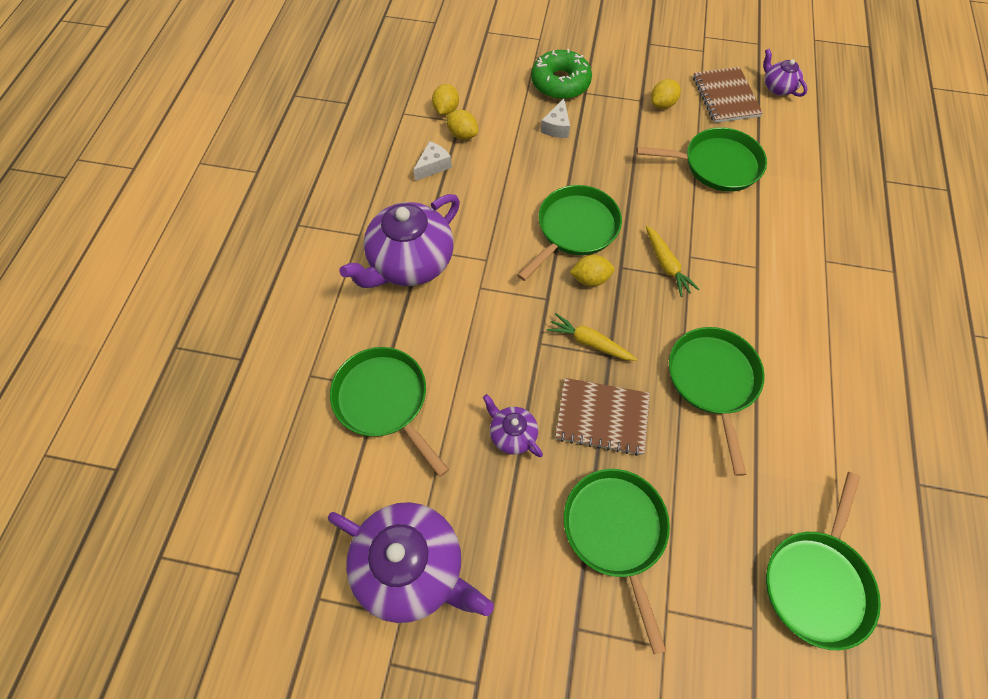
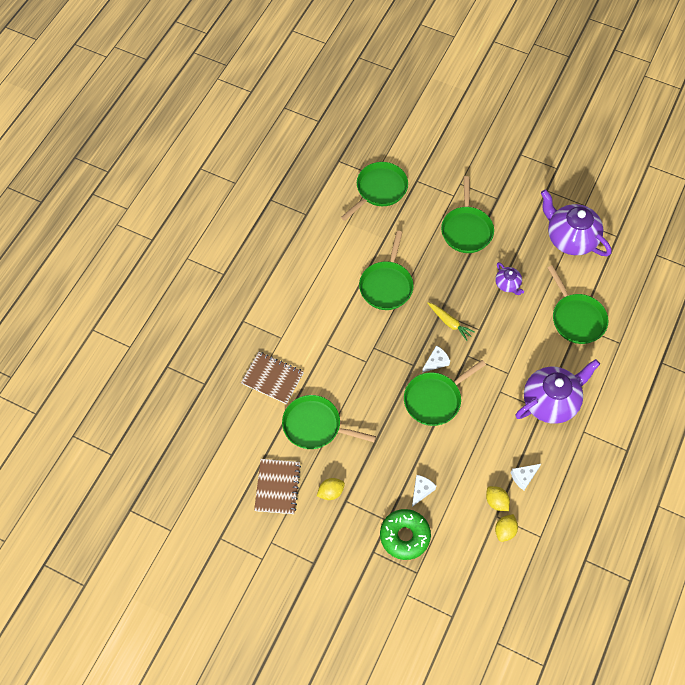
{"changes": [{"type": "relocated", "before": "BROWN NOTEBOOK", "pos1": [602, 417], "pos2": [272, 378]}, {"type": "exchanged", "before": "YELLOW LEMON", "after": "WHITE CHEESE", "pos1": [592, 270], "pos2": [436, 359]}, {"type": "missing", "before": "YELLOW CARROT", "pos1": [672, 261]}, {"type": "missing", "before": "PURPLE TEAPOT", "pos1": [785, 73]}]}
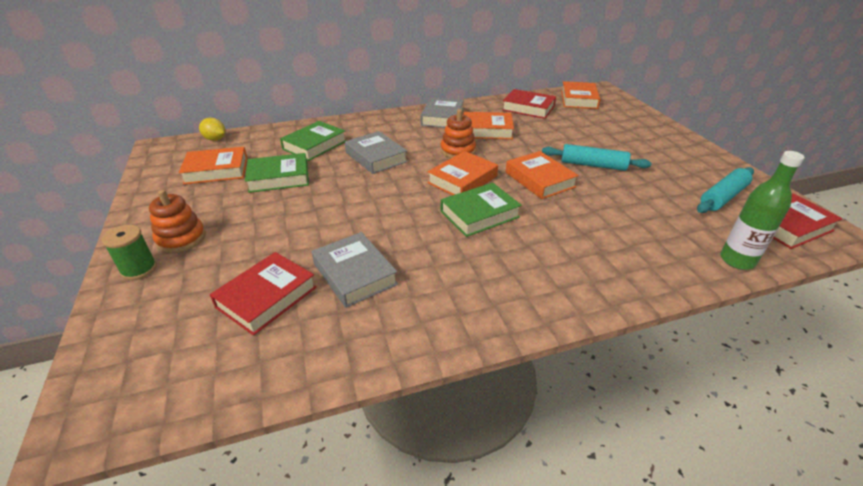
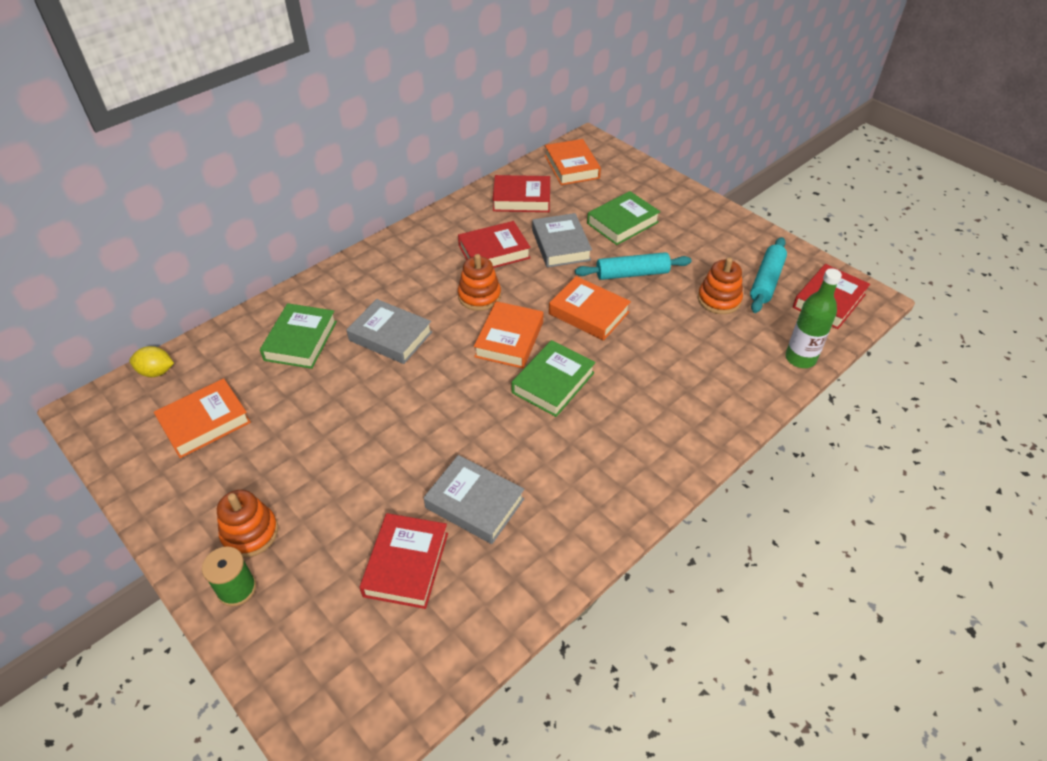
{"changes": [{"type": "relocated", "before": "GREEN BOOK", "pos1": [277, 173], "pos2": [623, 218]}, {"type": "relocated", "before": "GREY BOOK", "pos1": [442, 112], "pos2": [562, 240]}, {"type": "colour", "before": "ORANGE BOOK", "after": "RED BOOK", "pos1": [489, 125], "pos2": [494, 244]}, {"type": "appeared", "after": "ORANGE STACKING TOY", "pos2": [720, 285]}]}
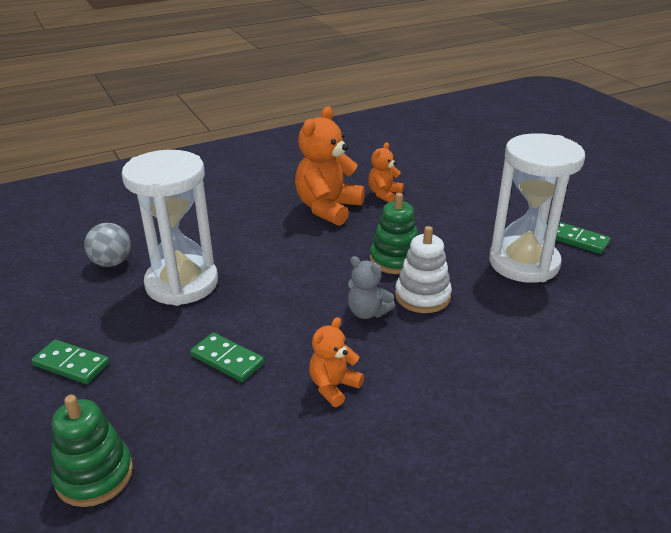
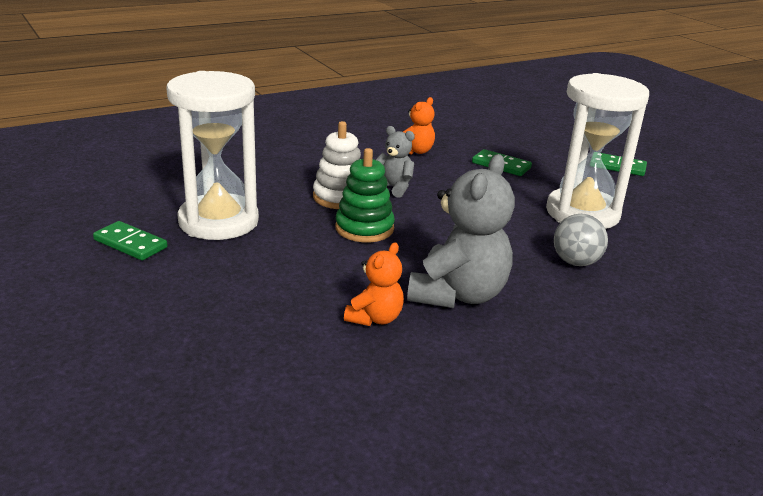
{"changes": [{"type": "missing", "before": "GREEN STACKING TOY", "pos1": [92, 451]}, {"type": "relocated", "before": "GREY BALL", "pos1": [107, 245], "pos2": [581, 240]}, {"type": "colour", "before": "ORANGE TEDDY BEAR", "after": "GREY TEDDY BEAR", "pos1": [330, 166], "pos2": [461, 231]}]}
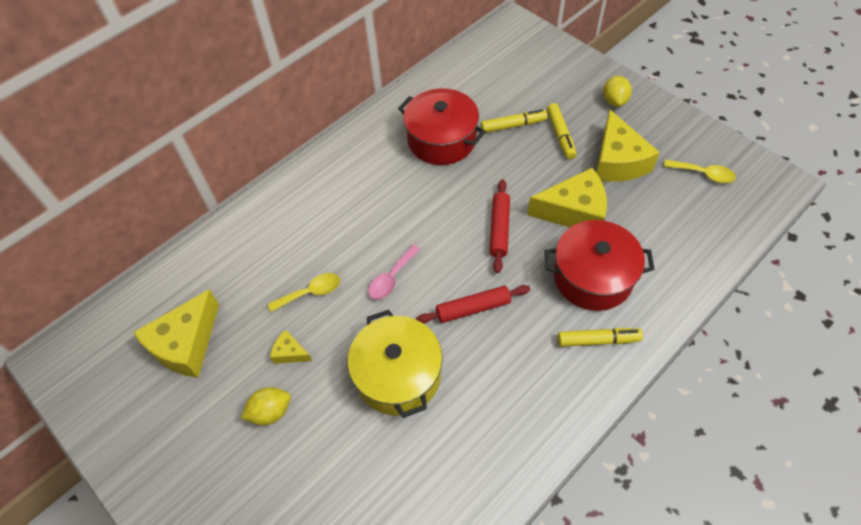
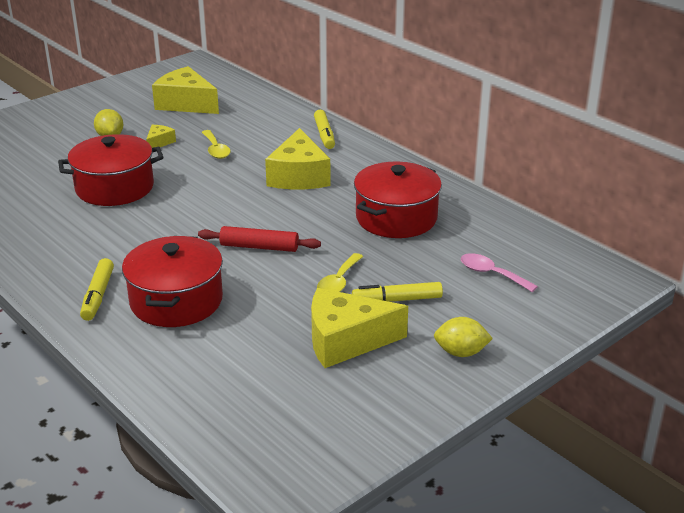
{"changes": [{"type": "colour", "before": "YELLOW POT", "after": "RED POT", "pos1": [395, 364], "pos2": [110, 170]}, {"type": "relocated", "before": "PINK SPOON", "pos1": [394, 272], "pos2": [499, 272]}, {"type": "missing", "before": "RED ROLLING PIN", "pos1": [473, 304]}, {"type": "relocated", "before": "YELLOW MARKER", "pos1": [514, 121], "pos2": [324, 129]}, {"type": "relocated", "before": "YELLOW CHEESE", "pos1": [567, 197], "pos2": [298, 158]}, {"type": "relocated", "before": "YELLOW SPOON", "pos1": [700, 171], "pos2": [340, 272]}]}
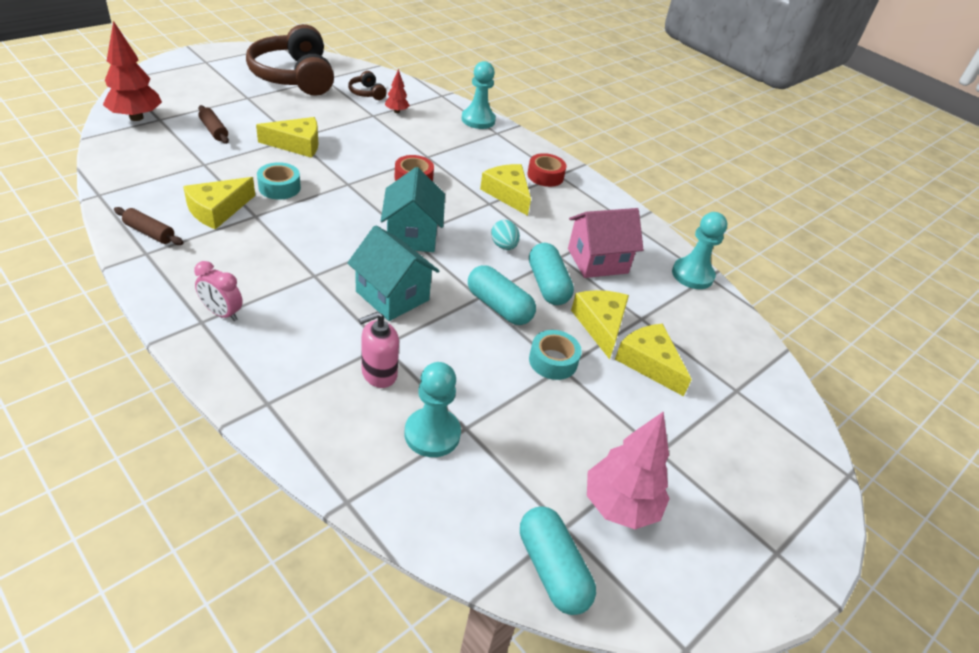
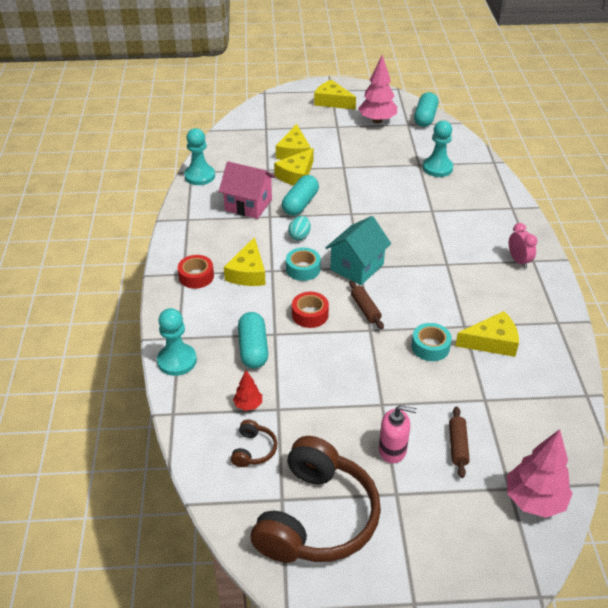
{"changes": [{"type": "colour", "before": "RED TREE", "after": "PINK TREE", "pos1": [132, 71], "pos2": [540, 473]}, {"type": "relocated", "before": "BROWN ROLLING PIN", "pos1": [148, 226], "pos2": [366, 305]}, {"type": "relocated", "before": "YELLOW CHEESE", "pos1": [287, 137], "pos2": [335, 95]}, {"type": "missing", "before": "TURQUOISE HOUSE", "pos1": [393, 273]}, {"type": "relocated", "before": "PINK SOAP DISPENSER", "pos1": [379, 350], "pos2": [398, 434]}, {"type": "relocated", "before": "TURQUOISE CAPSULE", "pos1": [502, 295], "pos2": [253, 340]}, {"type": "relocated", "before": "TURQUOISE TAPE", "pos1": [555, 355], "pos2": [303, 264]}]}
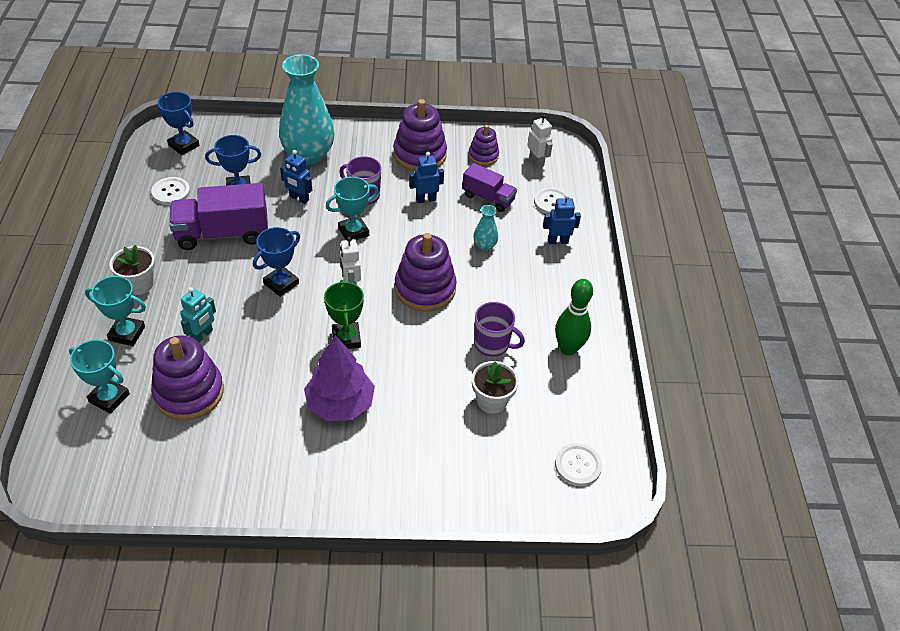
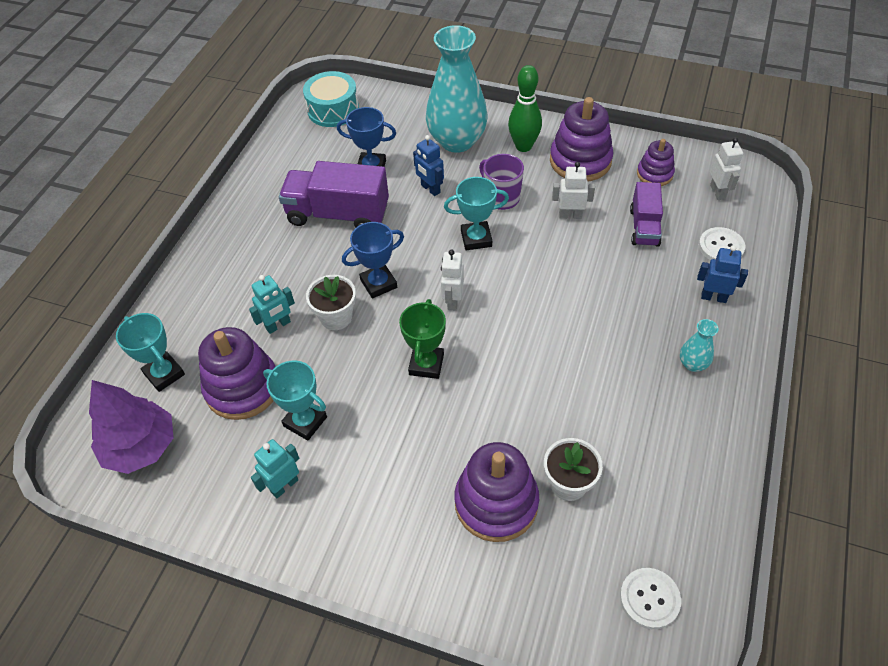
{"changes": [{"type": "relocated", "before": "TURQUOISE TROPHY", "pos1": [115, 311], "pos2": [295, 401]}, {"type": "relocated", "before": "WHITE FLOWER POT", "pos1": [132, 270], "pos2": [331, 302]}, {"type": "missing", "before": "WHITE BUTTON", "pos1": [170, 191]}, {"type": "exchanged", "before": "BLUE TROPHY", "after": "TURQUOISE DRUM", "pos1": [178, 123], "pos2": [331, 99]}, {"type": "relocated", "before": "PURPLE TREE", "pos1": [339, 378], "pos2": [131, 427]}, {"type": "relocated", "before": "PURPLE STACKING TOY", "pos1": [426, 272], "pos2": [497, 492]}, {"type": "colour", "before": "BLUE ROBOT", "after": "WHITE ROBOT", "pos1": [426, 177], "pos2": [573, 190]}, {"type": "spun", "before": "PURPLE TRUCK", "pos1": [489, 187], "pos2": [646, 214], "turn": 45}, {"type": "relocated", "before": "TURQUOISE VASE", "pos1": [485, 228], "pos2": [699, 345]}, {"type": "missing", "before": "PURPLE MUG", "pos1": [499, 329]}, {"type": "relocated", "before": "GREEN BOWLING PIN", "pos1": [574, 317], "pos2": [525, 108]}, {"type": "appeared", "after": "TURQUOISE ROBOT", "pos2": [275, 468]}]}
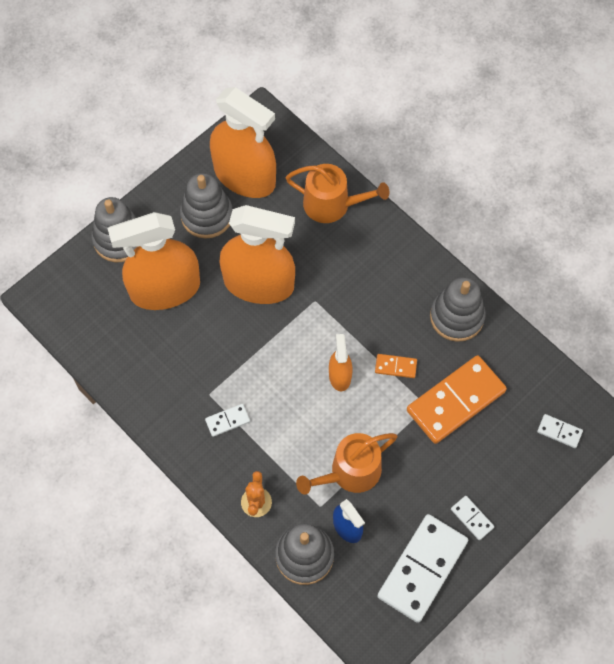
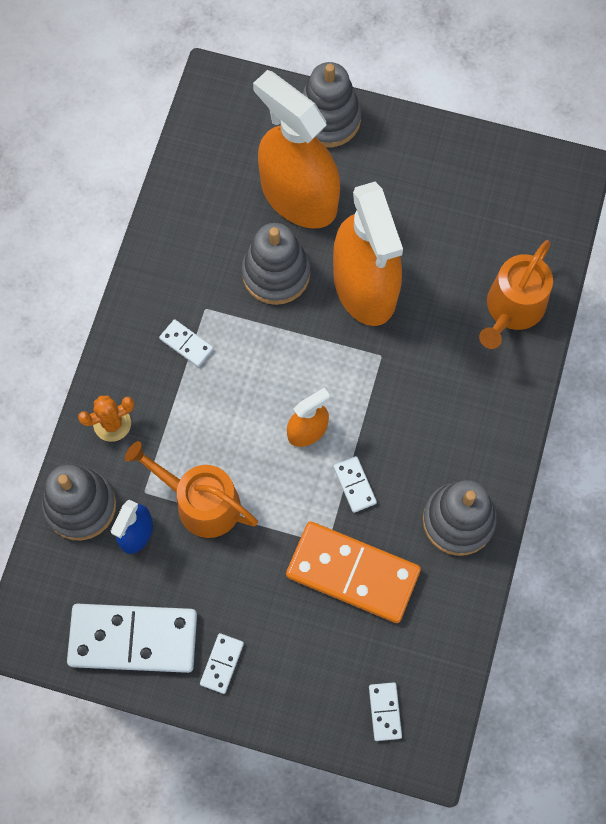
{"changes": [{"type": "relocated", "before": "GREY STACKING TOY", "pos1": [206, 205], "pos2": [276, 264]}, {"type": "missing", "before": "ORANGE SPRAY BOTTLE", "pos1": [243, 142]}, {"type": "spun", "before": "ORANGE WATERING CAN", "pos1": [337, 193], "pos2": [516, 294], "turn": 45}, {"type": "colour", "before": "ORANGE DOMINO", "after": "WHITE DOMINO", "pos1": [396, 366], "pos2": [355, 484]}]}
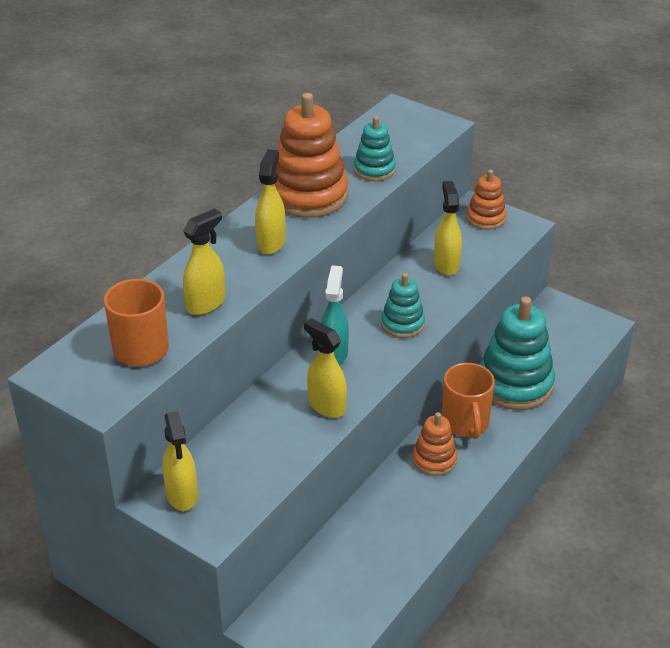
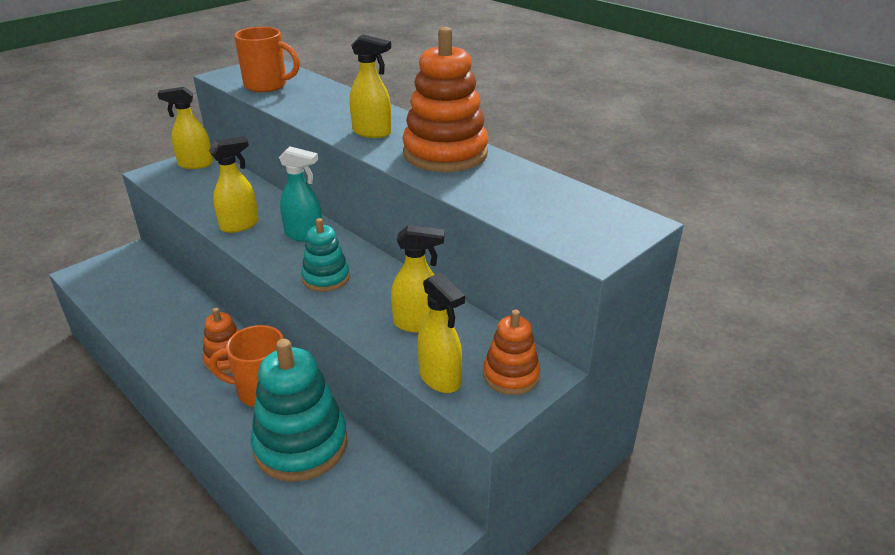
{"changes": [{"type": "relocated", "before": "YELLOW SPRAY BOTTLE", "pos1": [204, 261], "pos2": [441, 332]}, {"type": "missing", "before": "TURQUOISE STACKING TOY", "pos1": [375, 148]}]}
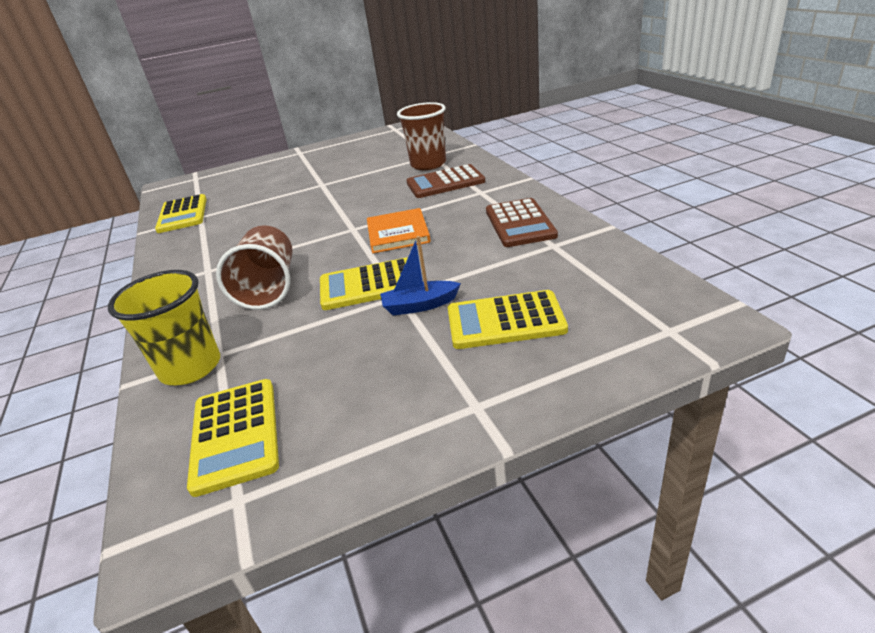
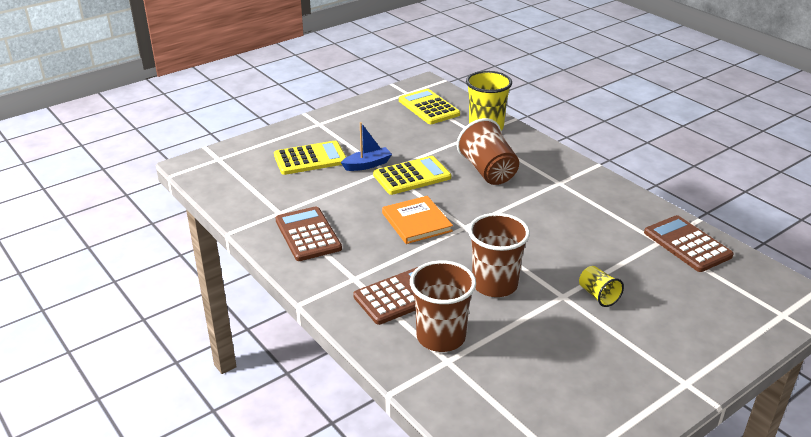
{"changes": [{"type": "colour", "before": "YELLOW CALCULATOR", "after": "BROWN CALCULATOR", "pos1": [181, 213], "pos2": [689, 243]}, {"type": "appeared", "after": "BROWN CUP", "pos2": [499, 255]}, {"type": "appeared", "after": "YELLOW CUP", "pos2": [601, 286]}]}
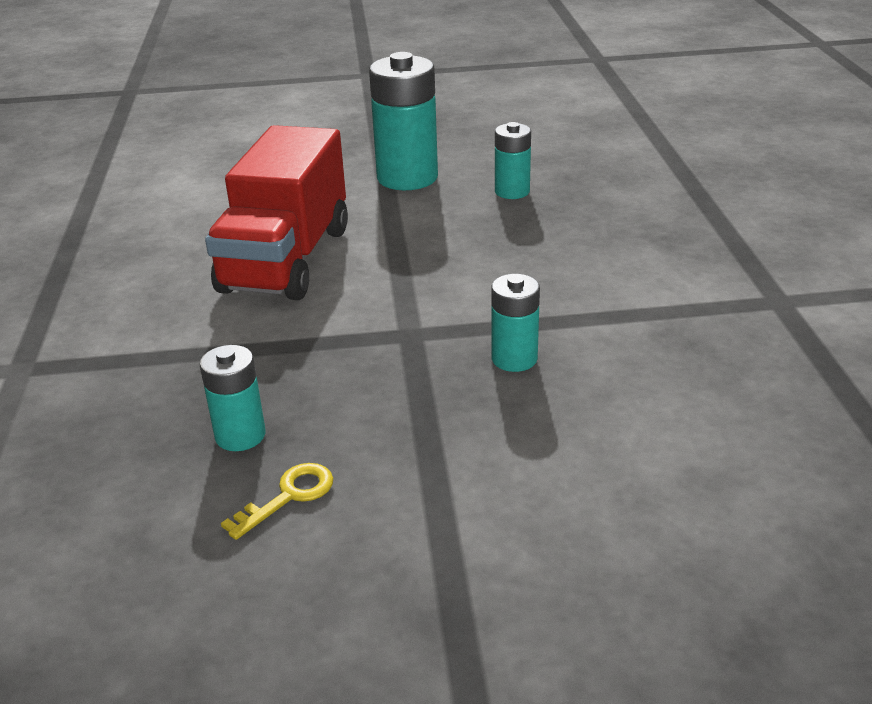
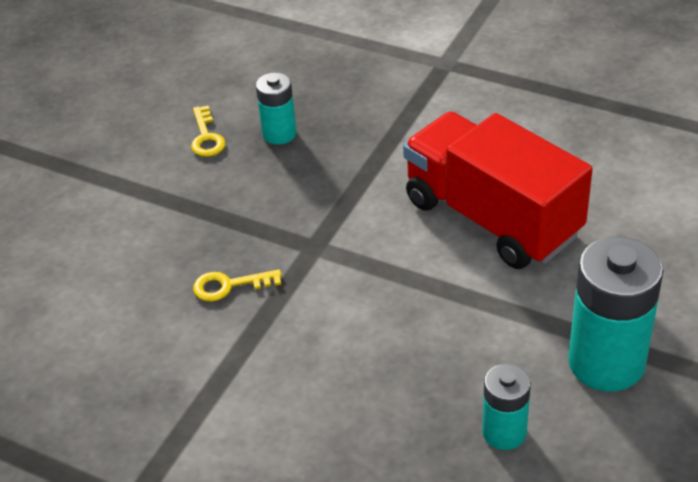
{"changes": [{"type": "exchanged", "before": "TURQUOISE BATTERY", "after": "YELLOW KEY", "pos1": [516, 323], "pos2": [237, 285]}]}
